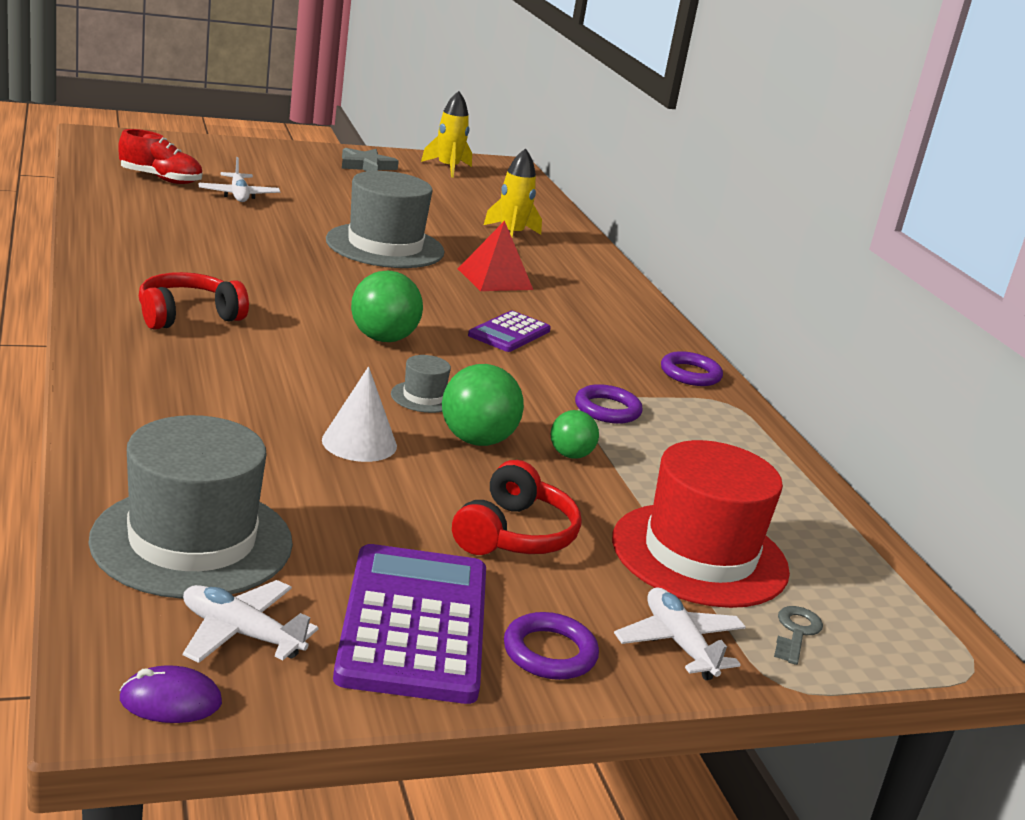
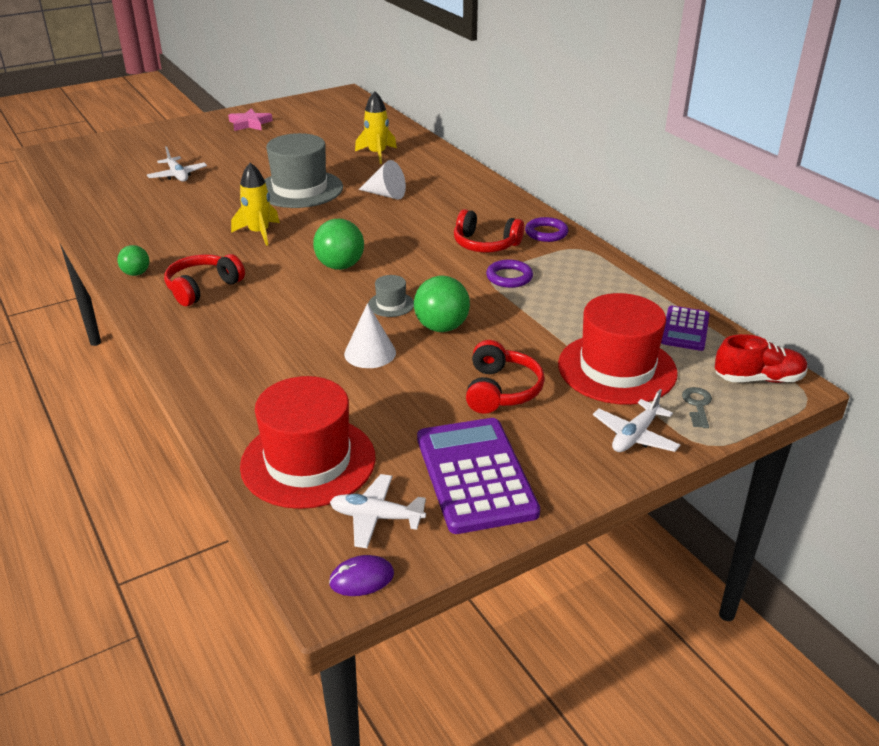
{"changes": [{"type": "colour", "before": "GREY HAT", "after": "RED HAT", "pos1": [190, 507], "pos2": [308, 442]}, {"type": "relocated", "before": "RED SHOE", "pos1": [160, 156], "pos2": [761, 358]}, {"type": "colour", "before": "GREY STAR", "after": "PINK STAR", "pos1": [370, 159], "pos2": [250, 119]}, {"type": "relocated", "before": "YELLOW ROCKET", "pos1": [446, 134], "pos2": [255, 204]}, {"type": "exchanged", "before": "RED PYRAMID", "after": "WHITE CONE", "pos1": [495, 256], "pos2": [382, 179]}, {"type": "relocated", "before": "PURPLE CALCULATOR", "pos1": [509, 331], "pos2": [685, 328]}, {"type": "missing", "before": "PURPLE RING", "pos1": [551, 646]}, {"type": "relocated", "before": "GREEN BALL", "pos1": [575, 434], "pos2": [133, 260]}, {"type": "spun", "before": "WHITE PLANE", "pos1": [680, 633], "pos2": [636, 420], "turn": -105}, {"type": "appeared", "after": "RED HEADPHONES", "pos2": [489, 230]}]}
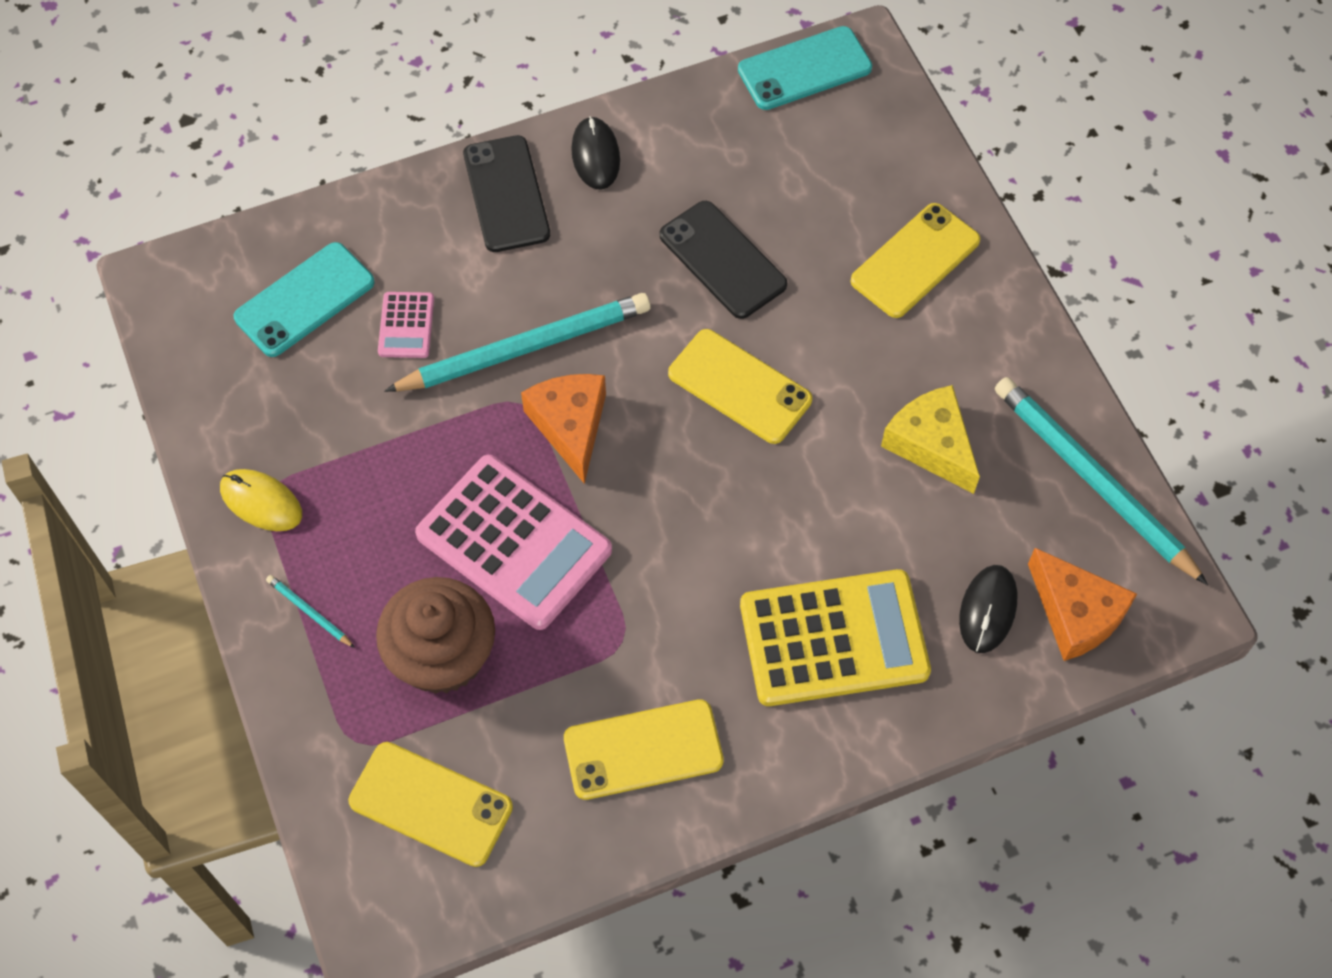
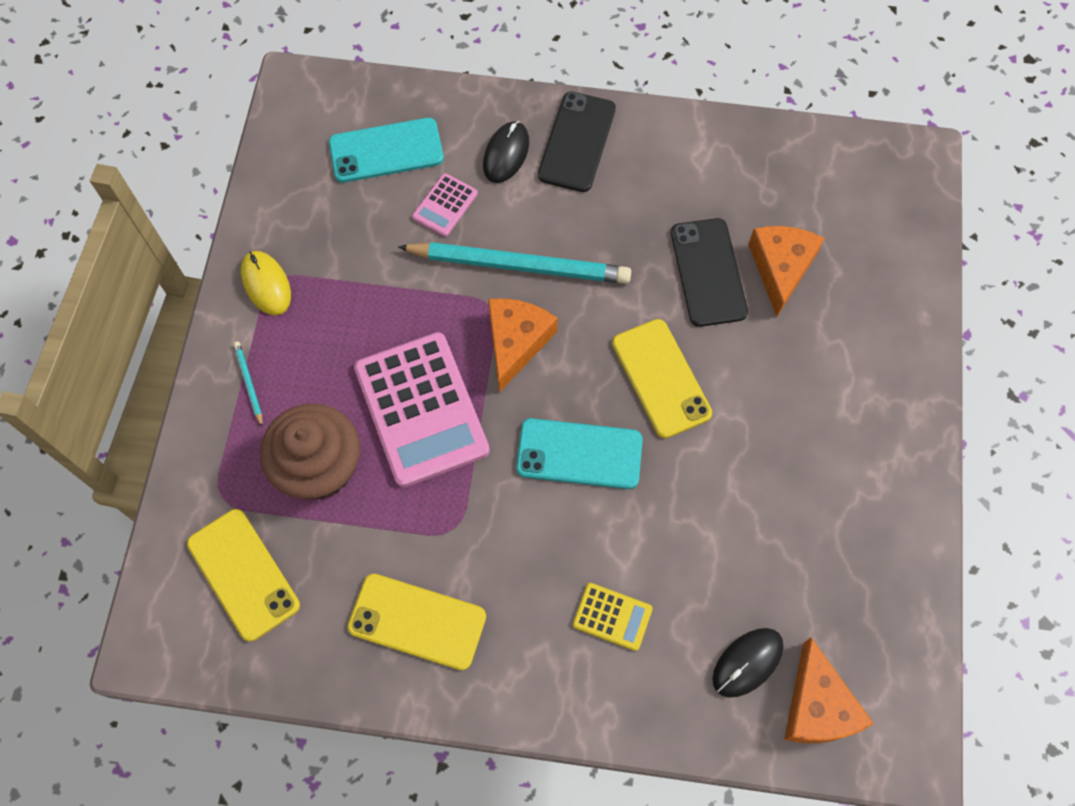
{"changes": [{"type": "relocated", "before": "BLACK MOUSE", "pos1": [595, 152], "pos2": [506, 152]}, {"type": "relocated", "before": "TURQUOISE PHONE", "pos1": [805, 68], "pos2": [579, 453]}, {"type": "size", "before": "YELLOW CALCULATOR", "pos1": [835, 637], "pos2": [613, 617], "scale": 0.46}, {"type": "missing", "before": "YELLOW PHONE", "pos1": [915, 260]}, {"type": "missing", "before": "YELLOW CHEESE", "pos1": [930, 439]}, {"type": "missing", "before": "TURQUOISE PENCIL", "pos1": [1101, 481]}, {"type": "appeared", "after": "ORANGE CHEESE", "pos2": [786, 271]}]}
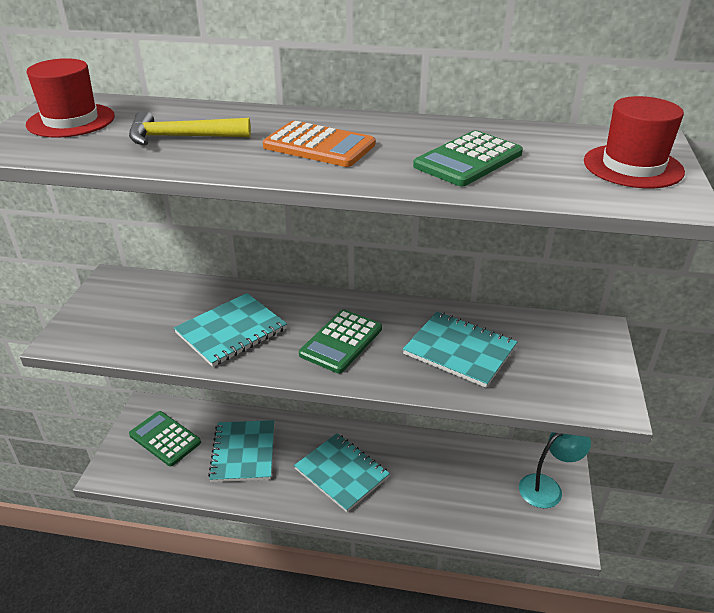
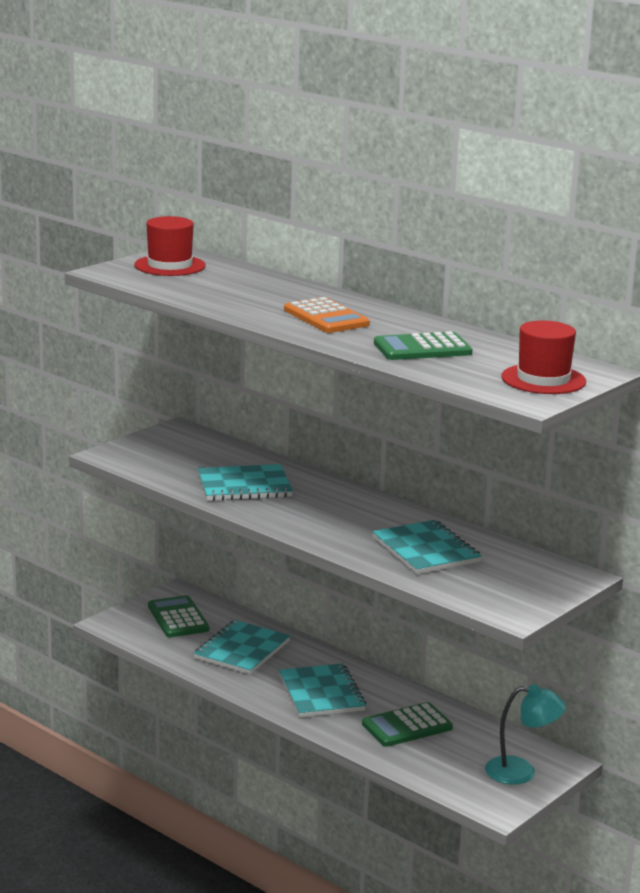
{"changes": [{"type": "missing", "before": "YELLOW HAMMER", "pos1": [190, 127]}, {"type": "relocated", "before": "GREEN CALCULATOR", "pos1": [340, 341], "pos2": [407, 724]}]}
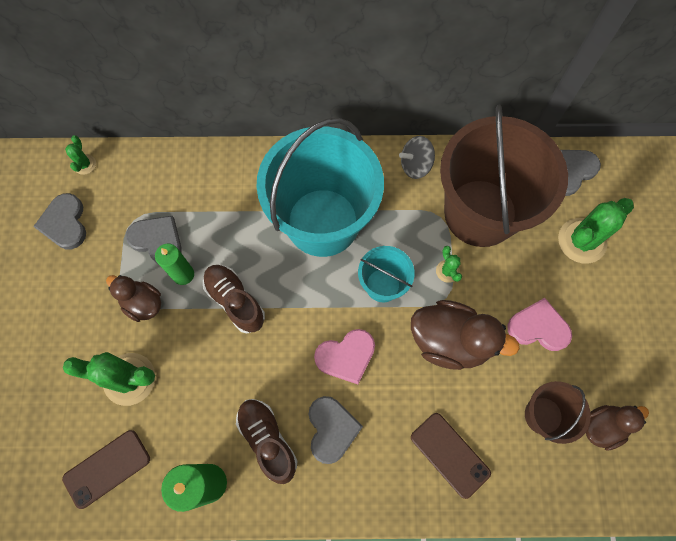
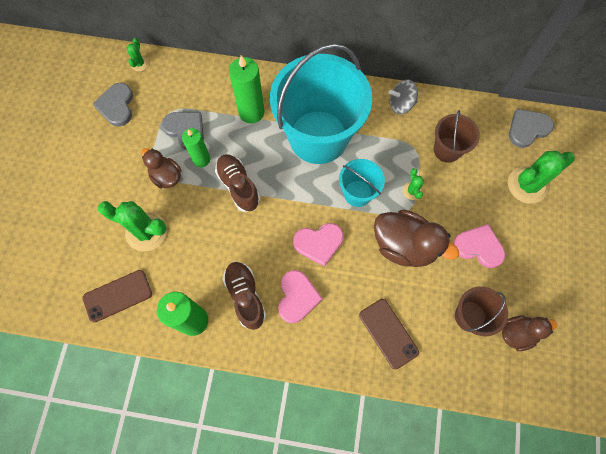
{"changes": [{"type": "colour", "before": "GREY HEART", "after": "PINK HEART", "pos1": [336, 430], "pos2": [300, 296]}, {"type": "size", "before": "BROWN BUCKET", "pos1": [504, 176], "pos2": [457, 136], "scale": 0.47}, {"type": "appeared", "after": "GREEN CANDLE", "pos2": [247, 89]}]}
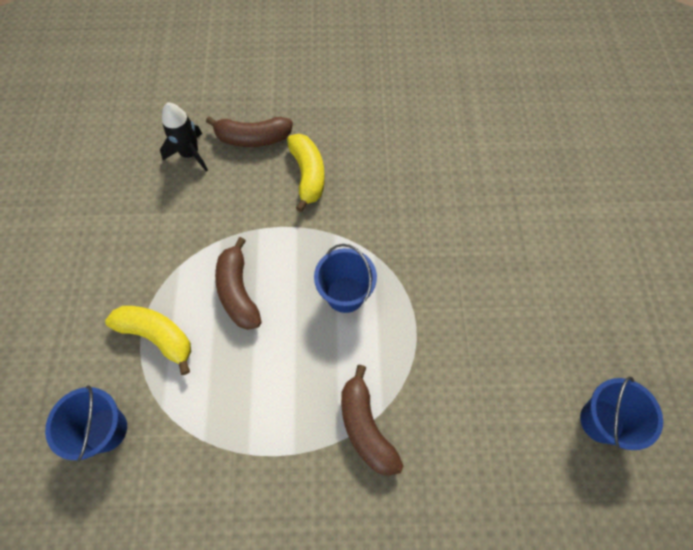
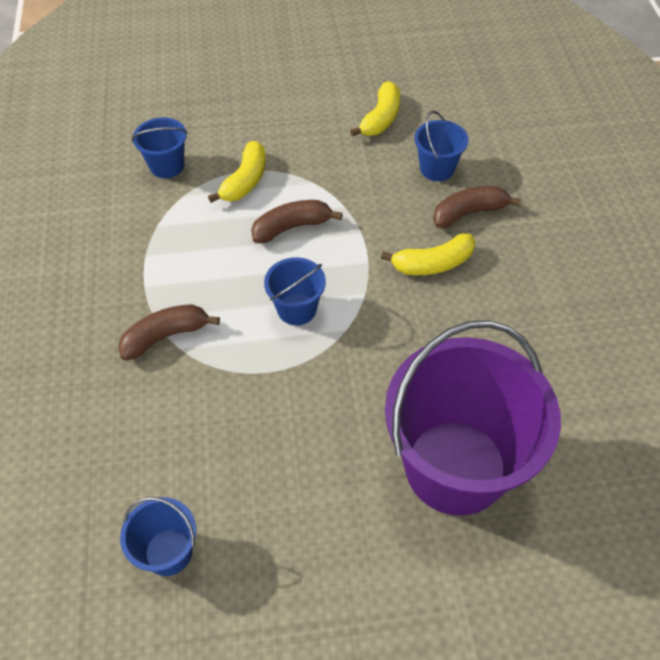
{"changes": [{"type": "exchanged", "before": "BLACK ROCKET", "after": "BLUE BUCKET", "pos1": [184, 137], "pos2": [441, 146]}, {"type": "spun", "before": "BROWN BANANA", "pos1": [249, 132], "pos2": [477, 207], "turn": 75}, {"type": "appeared", "after": "YELLOW BANANA", "pos2": [375, 109]}, {"type": "appeared", "after": "PURPLE BUCKET", "pos2": [473, 418]}]}
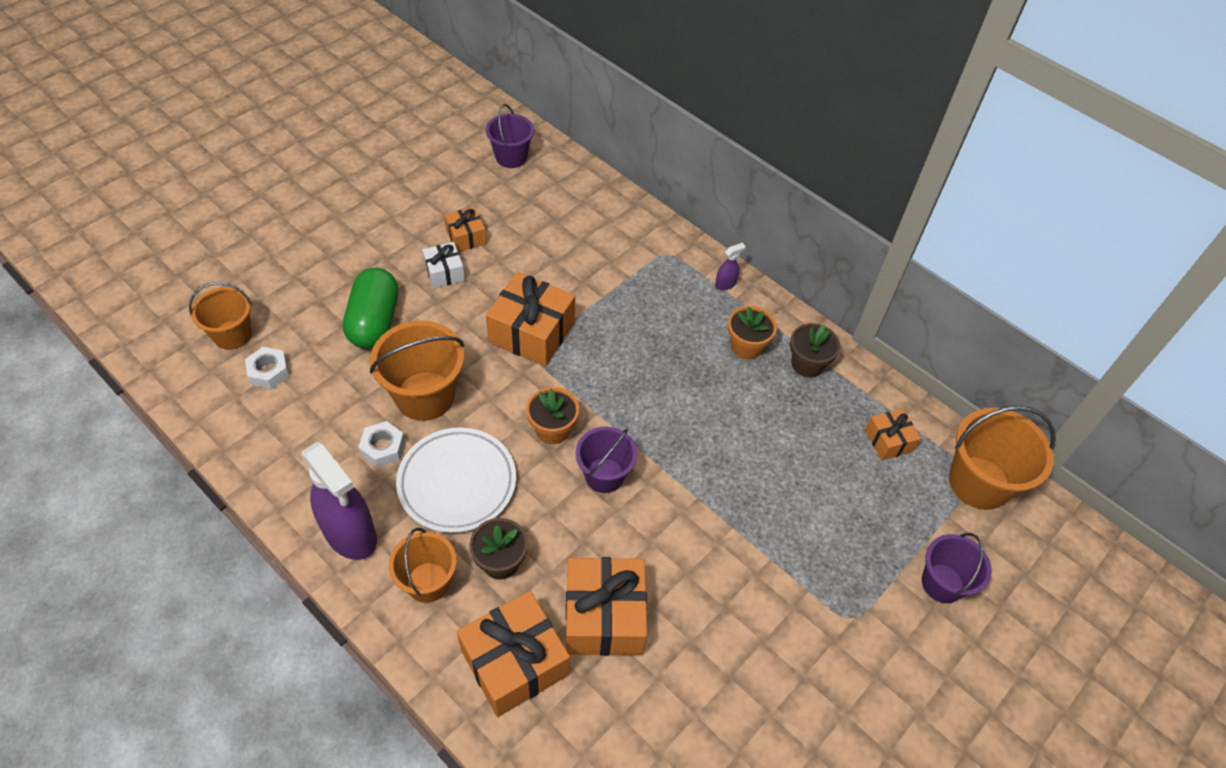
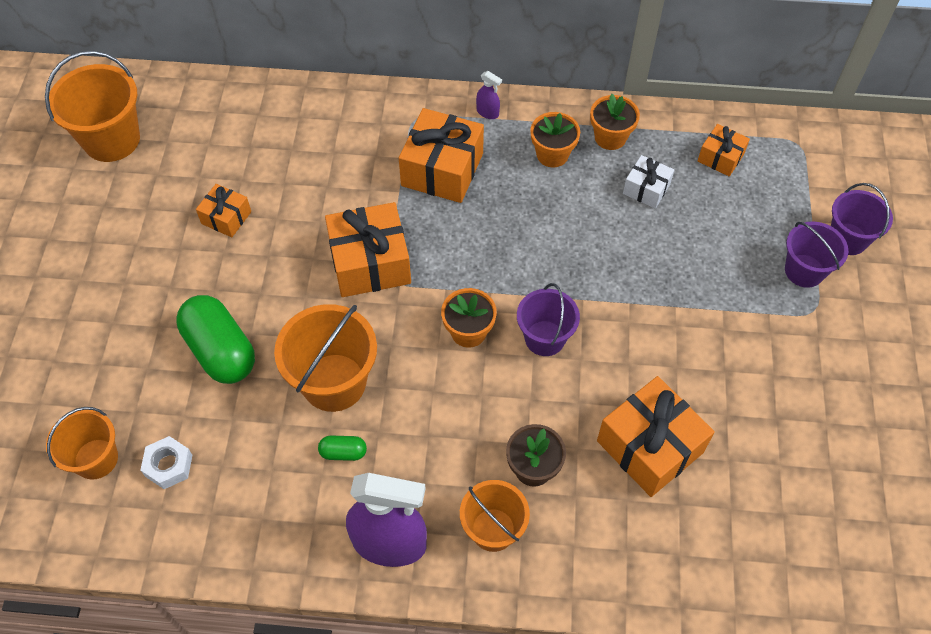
{"changes": [{"type": "exchanged", "before": "WHITE NUT", "after": "GREEN CAPSULE", "pos1": [381, 444], "pos2": [342, 448]}, {"type": "missing", "before": "WHITE PLATE", "pos1": [456, 480]}, {"type": "relocated", "before": "WHITE GIFT", "pos1": [443, 265], "pos2": [648, 182]}, {"type": "relocated", "before": "ORANGE GIFT", "pos1": [513, 654], "pos2": [441, 155]}, {"type": "relocated", "before": "PURPLE BUCKET", "pos1": [510, 136], "pos2": [816, 254]}, {"type": "spun", "before": "PURPLE SPRAY BOTTLE", "pos1": [730, 266], "pos2": [489, 95], "turn": 105}, {"type": "colour", "before": "BROWN FLOWER POT", "after": "ORANGE FLOWER POT", "pos1": [815, 350], "pos2": [615, 122]}, {"type": "relocated", "before": "ORANGE BUCKET", "pos1": [1002, 458], "pos2": [92, 106]}]}
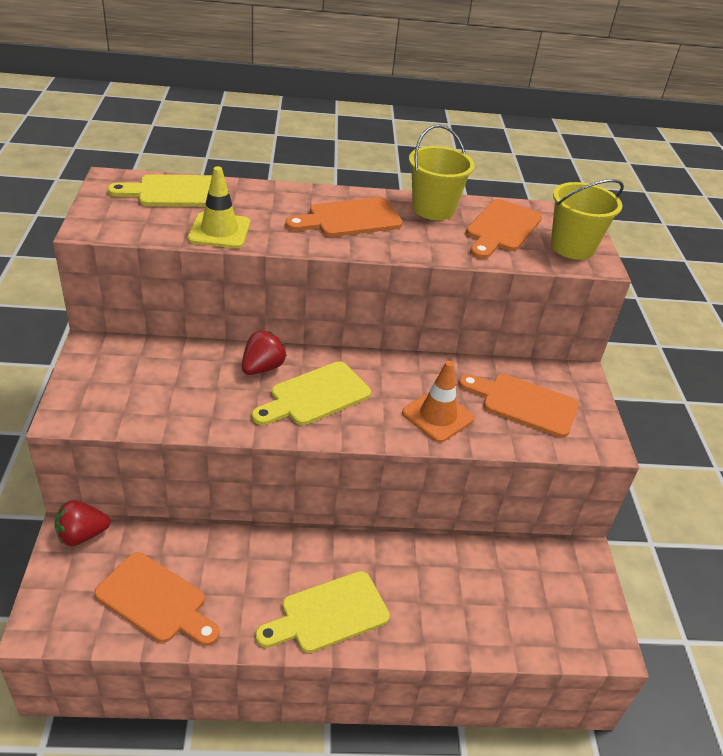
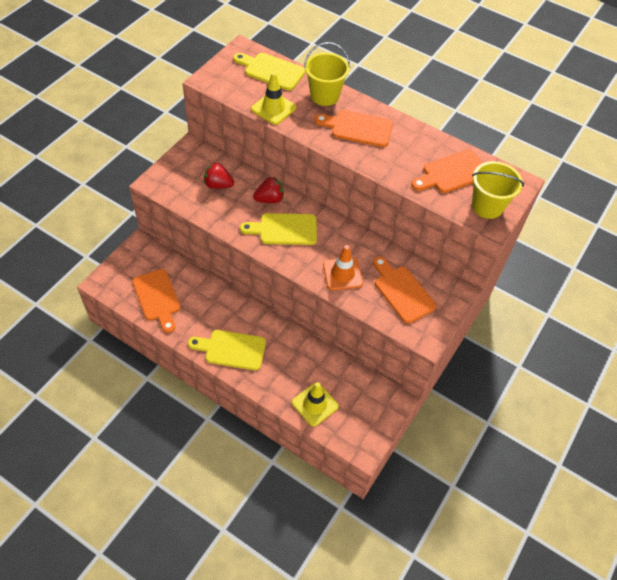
{"changes": [{"type": "relocated", "before": "RED STRAWBERRY", "pos1": [82, 523], "pos2": [219, 175]}, {"type": "relocated", "before": "YELLOW BUCKET", "pos1": [442, 172], "pos2": [327, 74]}, {"type": "appeared", "after": "YELLOW TRAFFIC CONE", "pos2": [315, 404]}]}
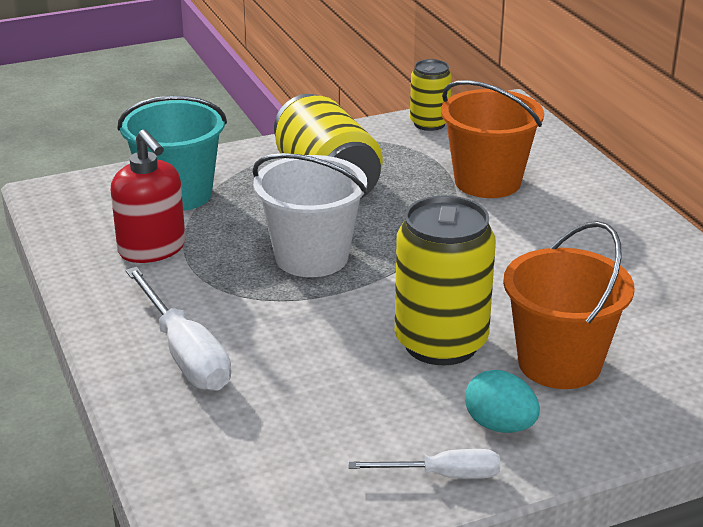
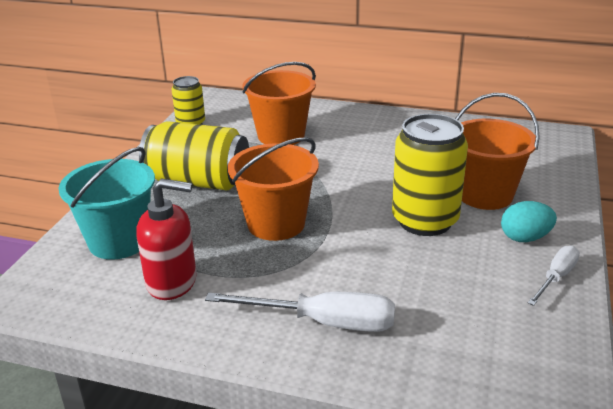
{"changes": [{"type": "colour", "before": "WHITE BUCKET", "after": "ORANGE BUCKET", "pos1": [310, 215], "pos2": [273, 189]}]}
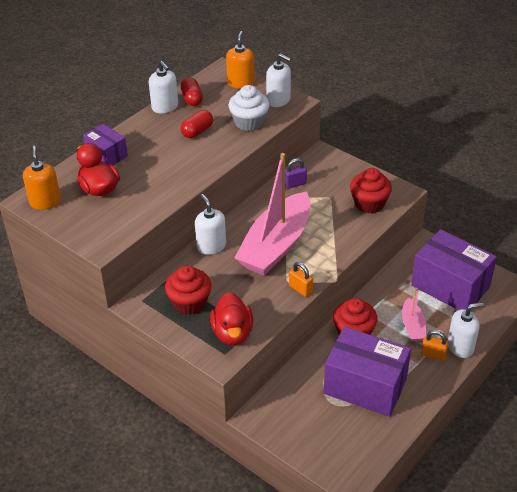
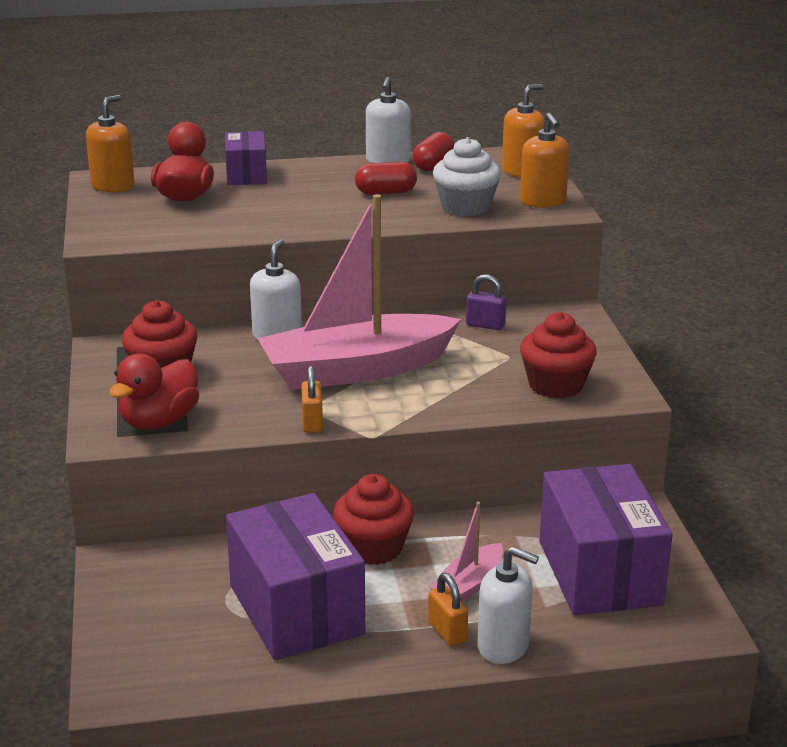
{"changes": [{"type": "colour", "before": "WHITE SOAP DISPENSER", "after": "ORANGE SOAP DISPENSER", "pos1": [278, 80], "pos2": [545, 160]}]}
